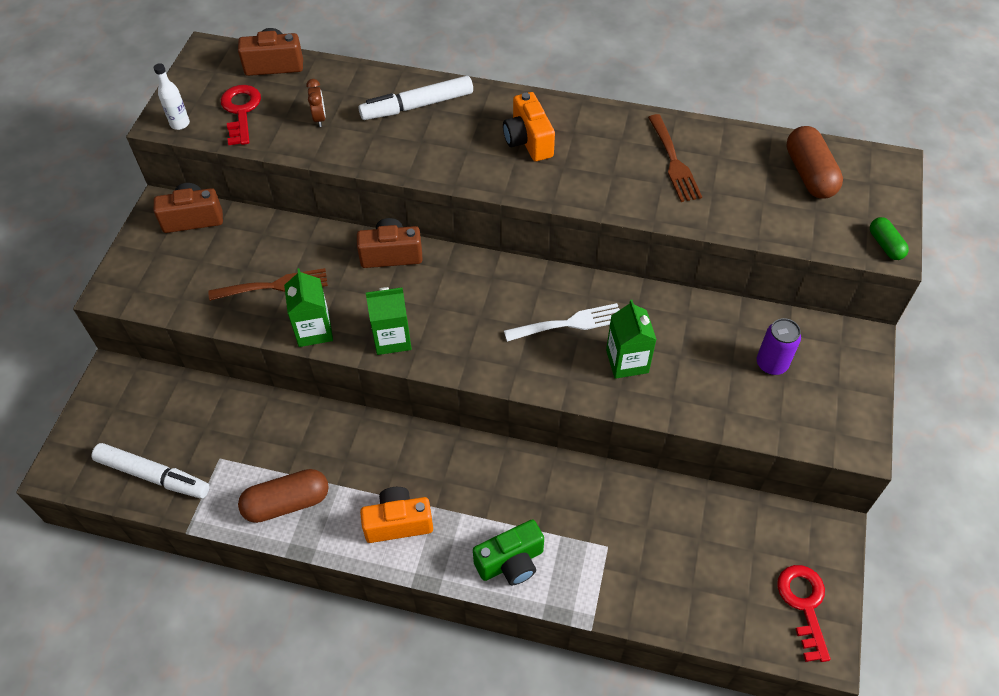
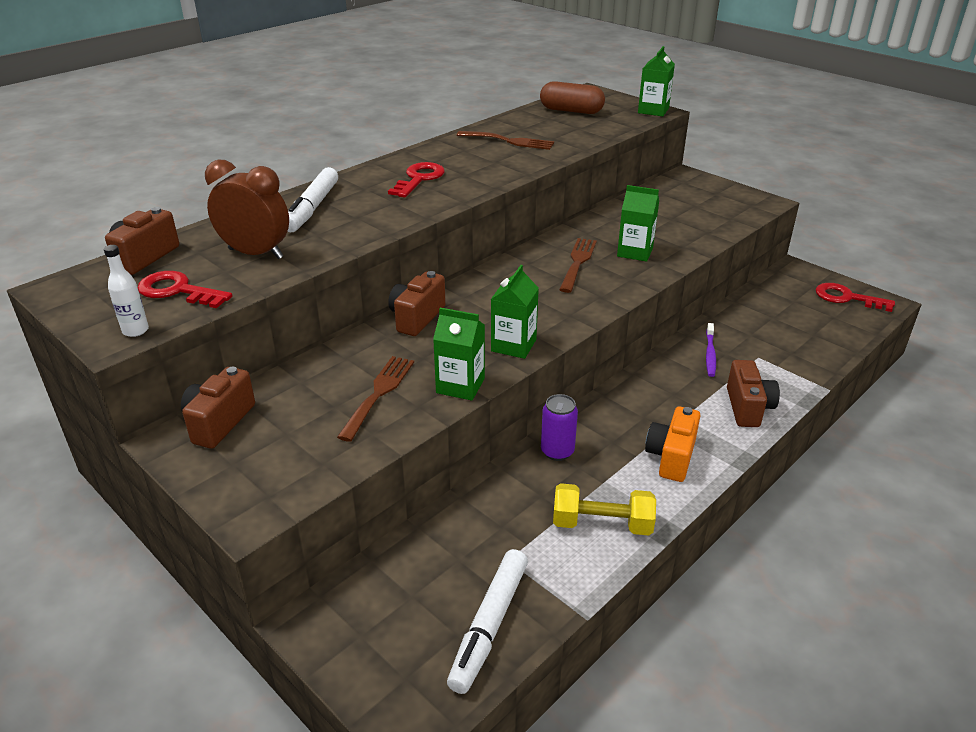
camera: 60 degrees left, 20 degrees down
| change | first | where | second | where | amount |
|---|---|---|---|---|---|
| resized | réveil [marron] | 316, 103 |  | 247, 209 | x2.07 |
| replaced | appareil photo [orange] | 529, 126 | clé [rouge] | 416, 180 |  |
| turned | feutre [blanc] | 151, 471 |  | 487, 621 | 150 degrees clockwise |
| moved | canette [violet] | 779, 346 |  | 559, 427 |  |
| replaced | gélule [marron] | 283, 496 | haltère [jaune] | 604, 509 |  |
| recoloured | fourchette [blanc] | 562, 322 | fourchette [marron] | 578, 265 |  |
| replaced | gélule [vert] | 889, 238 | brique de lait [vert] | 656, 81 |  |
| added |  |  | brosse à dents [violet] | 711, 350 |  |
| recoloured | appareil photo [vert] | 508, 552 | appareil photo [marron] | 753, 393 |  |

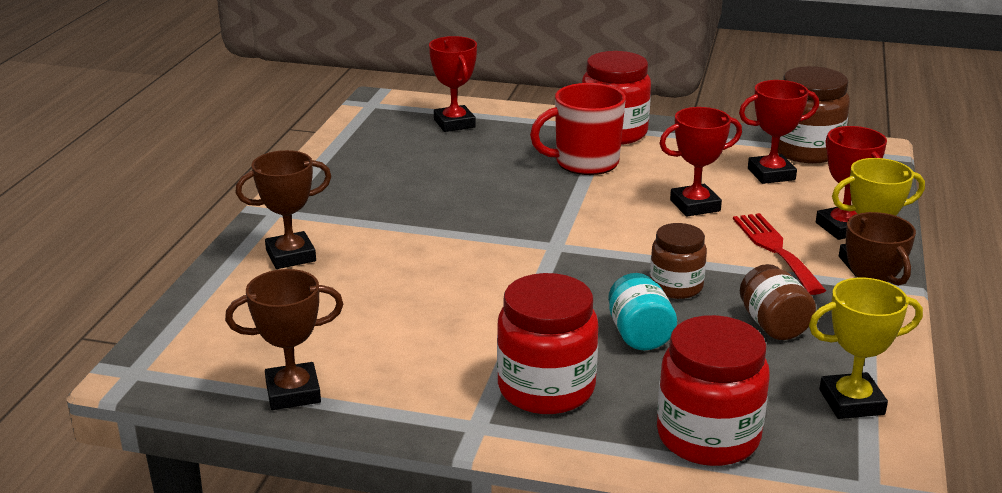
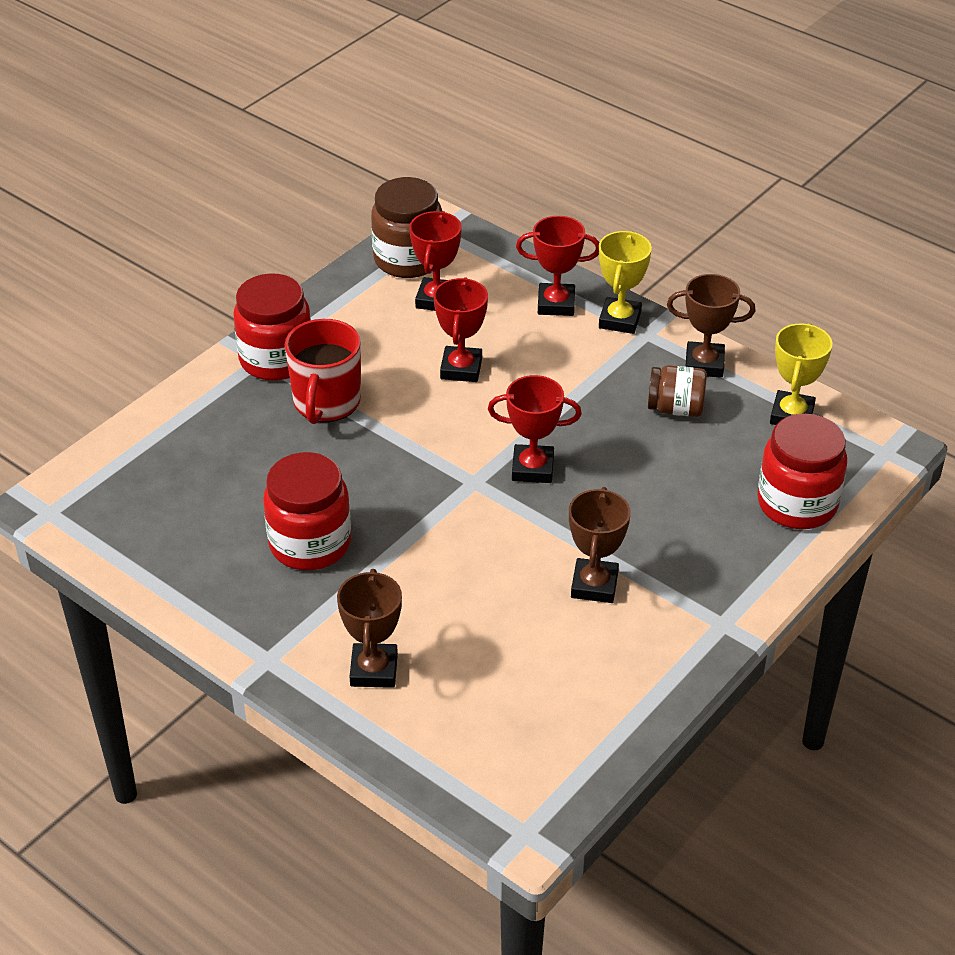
camera: 65 degrees left, 15 degrees up
| change | first | where | second | where | amount |
|---|---|---|---|---|---|
| moved | bocal [rouge] | 547, 343 |  | 307, 511 |  |
| moved | trophée [rouge] | 453, 84 |  | 535, 429 |  |
| moved | trophée [marron] | 284, 339 |  | 600, 545 |  |
| removed | bocal [turquoise] | 642, 311 |  |  |  |
| removed | bocal [marron] | 678, 261 |  |  |  |
| removed | fourchette [rouge] | 779, 254 |  |  |  |

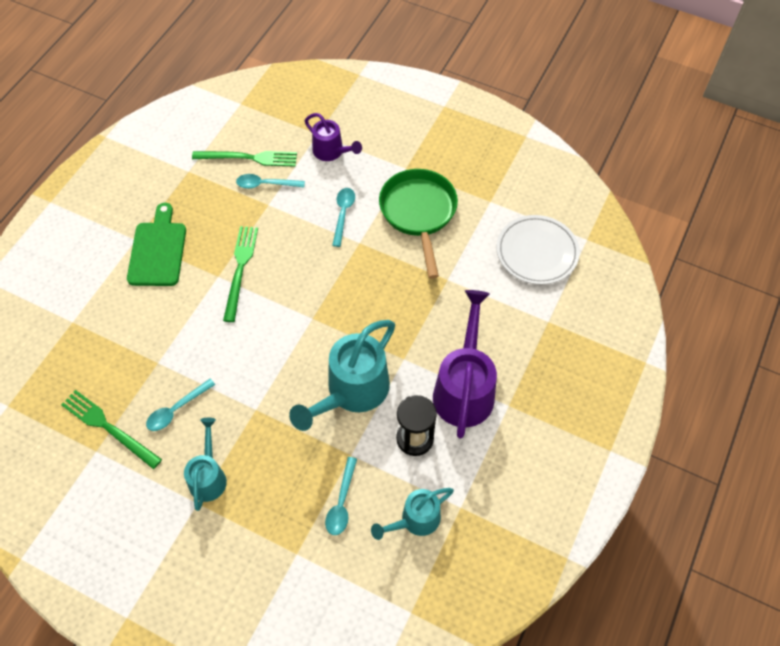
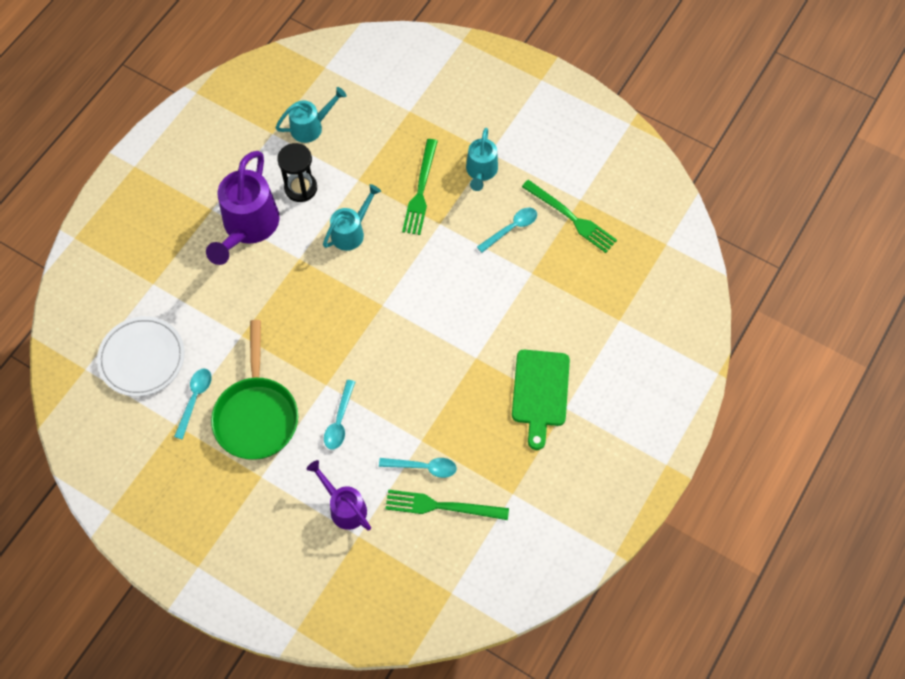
camera: 175 degrees left, 5 degrees up
| change | first | where | second | where | amount |
|---|---|---|---|---|---|
| moved | cuillère [turquoise] | 341, 496 |  | 193, 404 |  |
| resized | arrosoir [turquoise] | 342, 375 |  | 352, 217 | x0.58 |
| moved | fourchette [vert] | 240, 274 |  | 420, 187 |  |

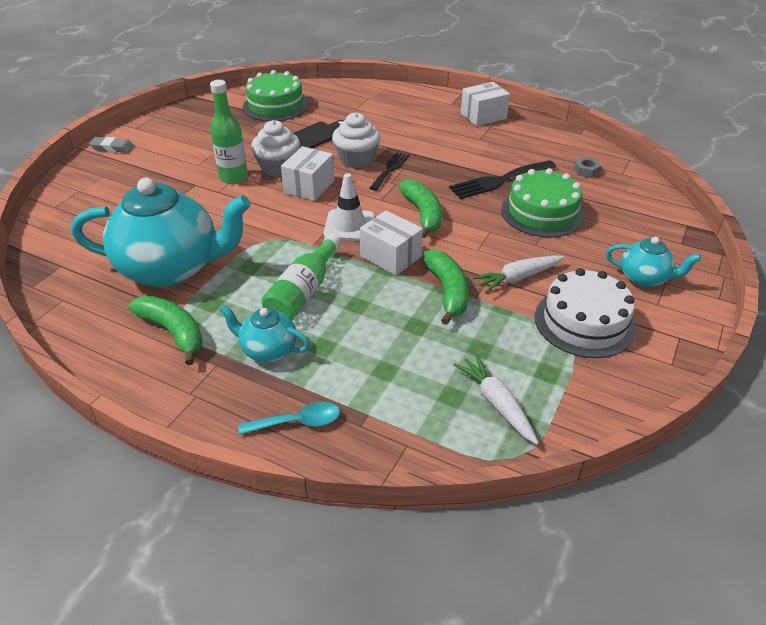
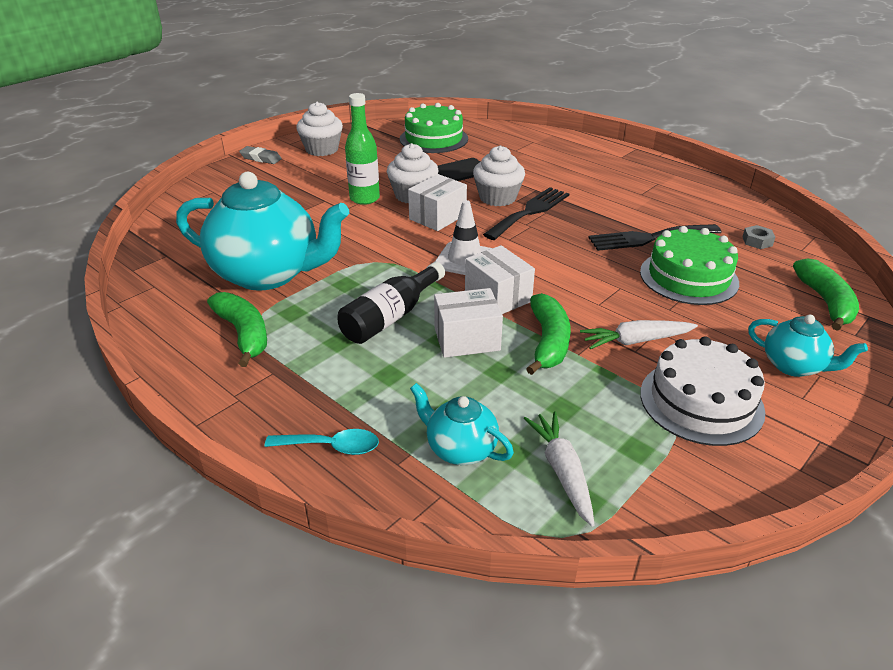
camera: 15 degrees right, 5 degrees down
| change | first | where | second | where | amount |
|---|---|---|---|---|---|
| added |  |  | muffin [blanc] | 319, 129 |  |
| recoloured | bouteille [vert] | 301, 277 | bouteille [noir] | 391, 303 |  |
| moved | théière [turquoise] | 264, 333 |  | 462, 424 |  |
| moved | boîte [blanc] | 485, 104 |  | 468, 323 |  |
| resized | fourchette [noir] | 389, 171 |  | 526, 213 | x1.54 |
| moved | banane [vert] | 420, 209 |  | 826, 294 |  |

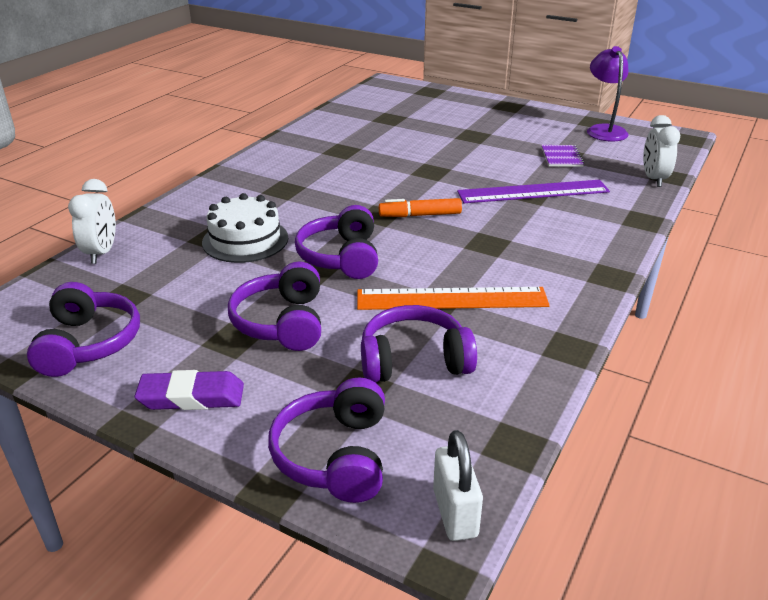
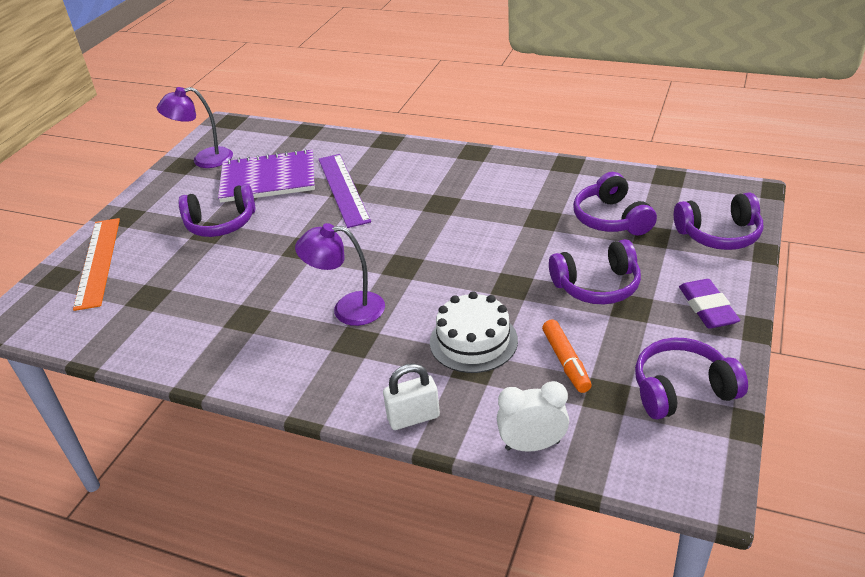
camera: 95 degrees left, 5 degrees up
| change | first | where | second | where | amount |
|---|---|---|---|---|---|
| moved | règle [orange] | 453, 298 |  | 96, 264 |  |
| moved | casque audio [violet] | 336, 242 |  | 217, 210 |  |
| resized | carnet [violet] | 563, 156 |  | 266, 176 | x2.12 |
| added |  |  | lampe [violet] | 340, 274 |  |
| moved | cadenas [blanc] | 458, 485 |  | 411, 397 |  |
| moved | feutre [orange] | 420, 207 |  | 567, 356 |  |
| removed | réveil [blanc] | 661, 151 |  |  |  |

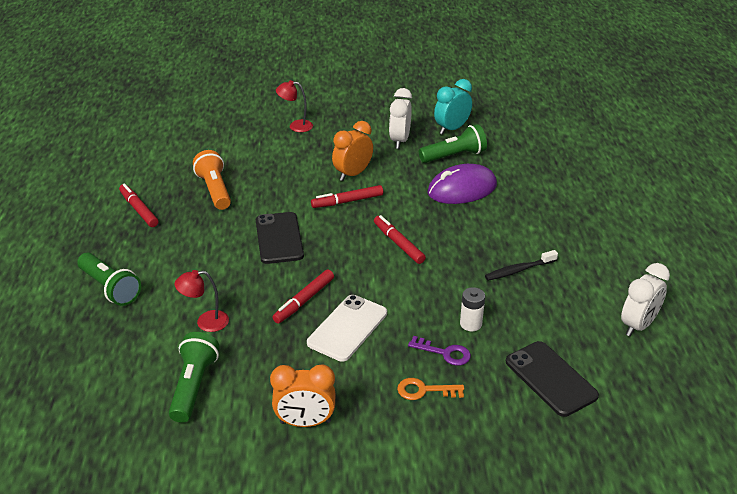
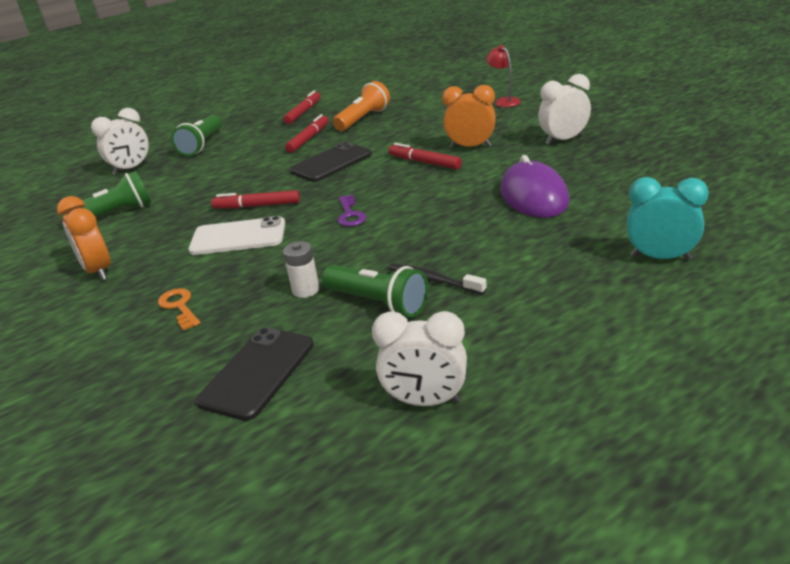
camera: 60 degrees right, 5 degrees down
| change | first | where | second | where | amount |
|---|---|---|---|---|---|
| added |  |  | réveil [blanc] | 120, 141 |  |
| moved | feutre [rouge] | 400, 239 |  | 306, 133 |  |
| moved | lampe de poche [vert] | 453, 143 |  | 375, 291 |  |
| moved | clé [violet] | 439, 351 |  | 352, 211 |  |
| turned | souris [violet] | 462, 184 |  | 535, 186 | 45 degrees clockwise |
| moved | réveil [turquoise] | 453, 107 |  | 668, 218 |  |
| removed | lampe [rouge] | 201, 301 |  |  |  |

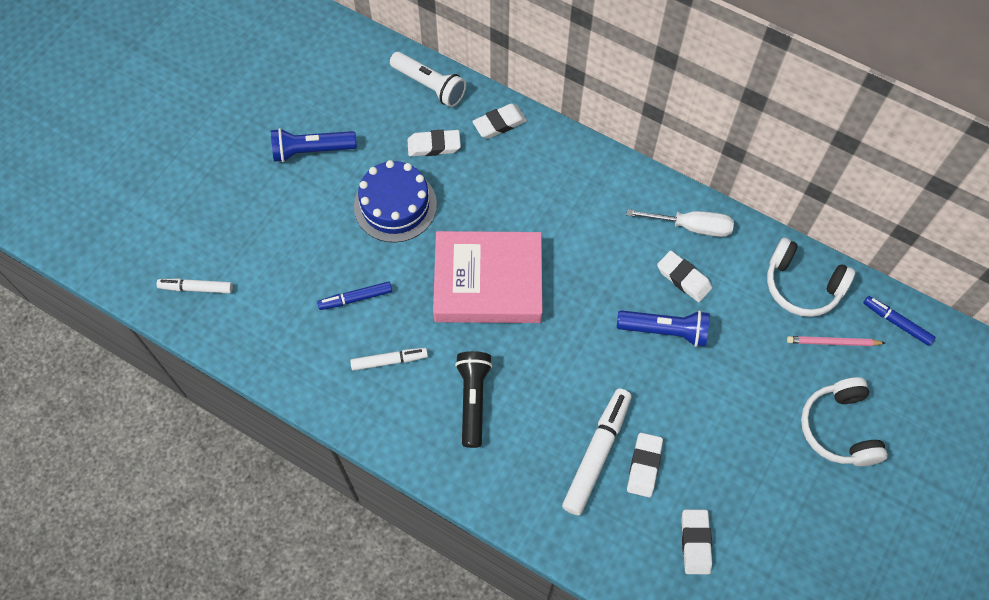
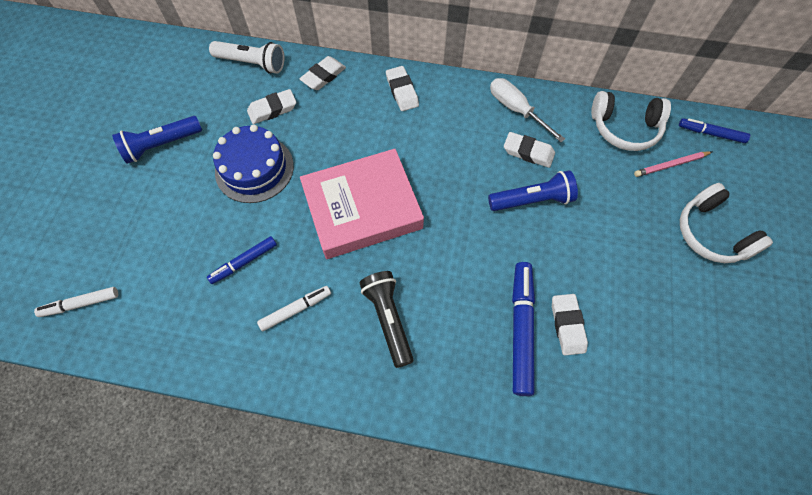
camera: 20 degrees left, 0 degrees up
| change | first | where | second | where | amount |
|---|---|---|---|---|---|
| moved | gomme [blanc] | 697, 542 |  | 402, 88 |  |
| turned | tournevis [blanc] | 680, 223 |  | 527, 110 | 120 degrees counterclockwise |
| recoloured | feutre [blanc] | 597, 451 | feutre [bleu] | 523, 329 |  |

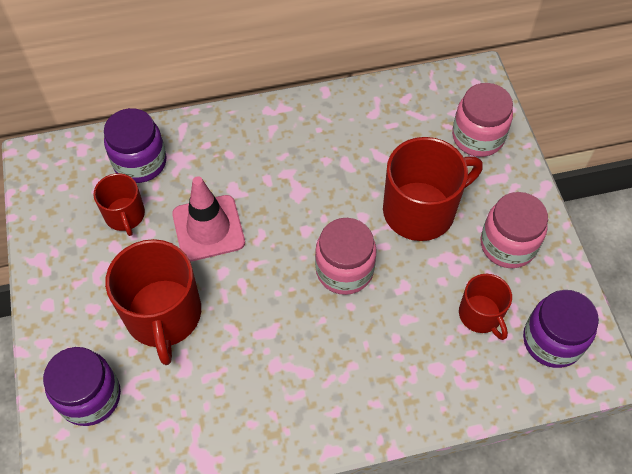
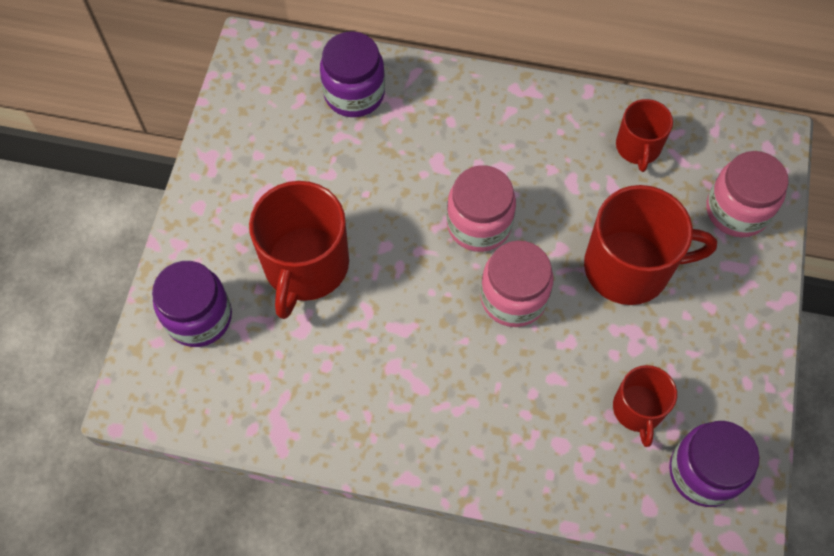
camera: 25 degrees right, 5 degrees up
| change | first | where | second | where | amount |
|---|---|---|---|---|---|
| moved | bocal [rose] | 514, 230 |  | 481, 208 |  |
| moved | tasse [rouge] | 119, 204 |  | 644, 135 |  |
| removed | cône de chantier [rose] | 208, 219 |  |  |  |

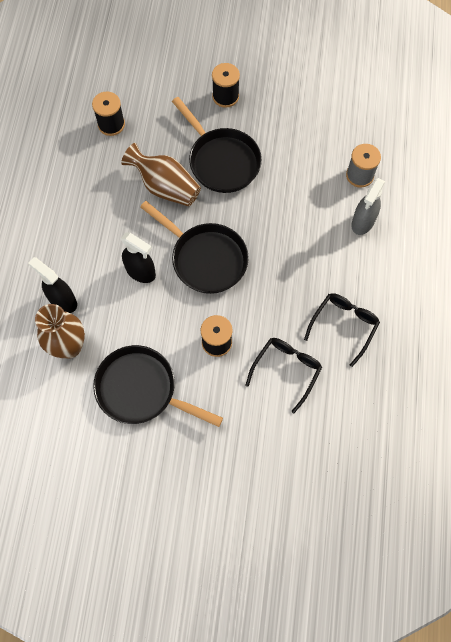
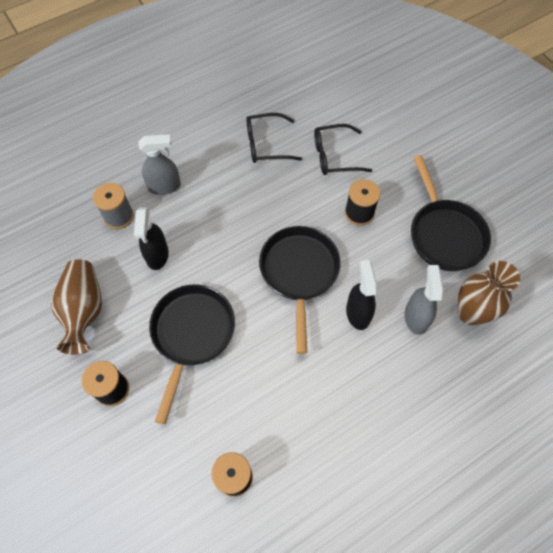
camera: 130 degrees left, 5 degrees down
| change | first | where | second | where | amount |
|---|---|---|---|---|---|
| moved | vase [marron] | 161, 175 |  | 76, 307 |  |
| moved | vaporisateur [noir] | 52, 285 |  | 151, 238 |  |
| added |  |  | vaporisateur [gris] | 424, 300 |  |

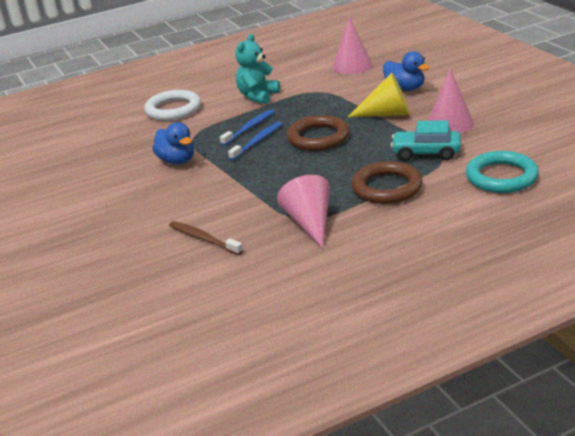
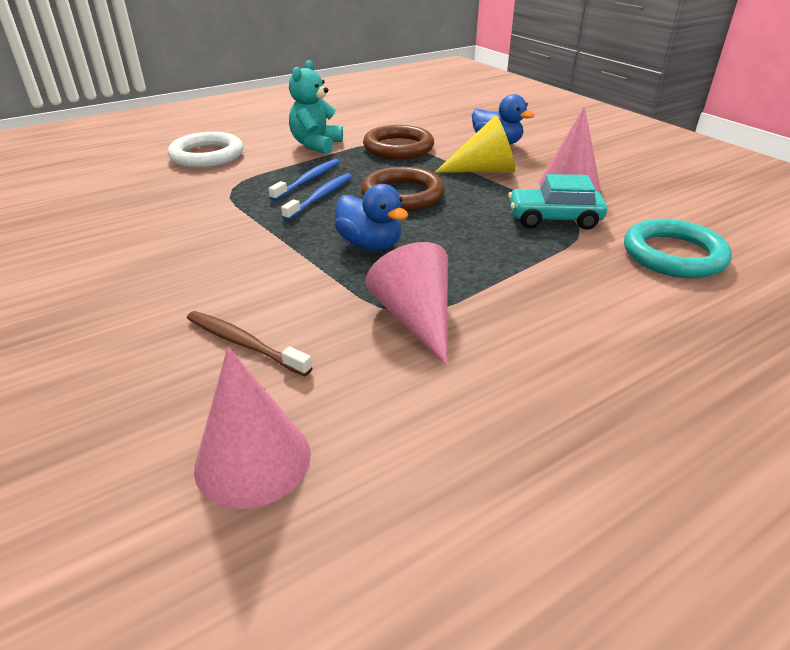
camera: 10 degrees left, 5 degrees up
| change | first | where | second | where | amount |
|---|---|---|---|---|---|
| moved | cône [rose] | 352, 45 |  | 252, 428 |  |
| moved | canard [bleu] | 173, 143 |  | 371, 217 |  |
| moved | anneau [marron] | 387, 182 |  | 398, 142 |  |

